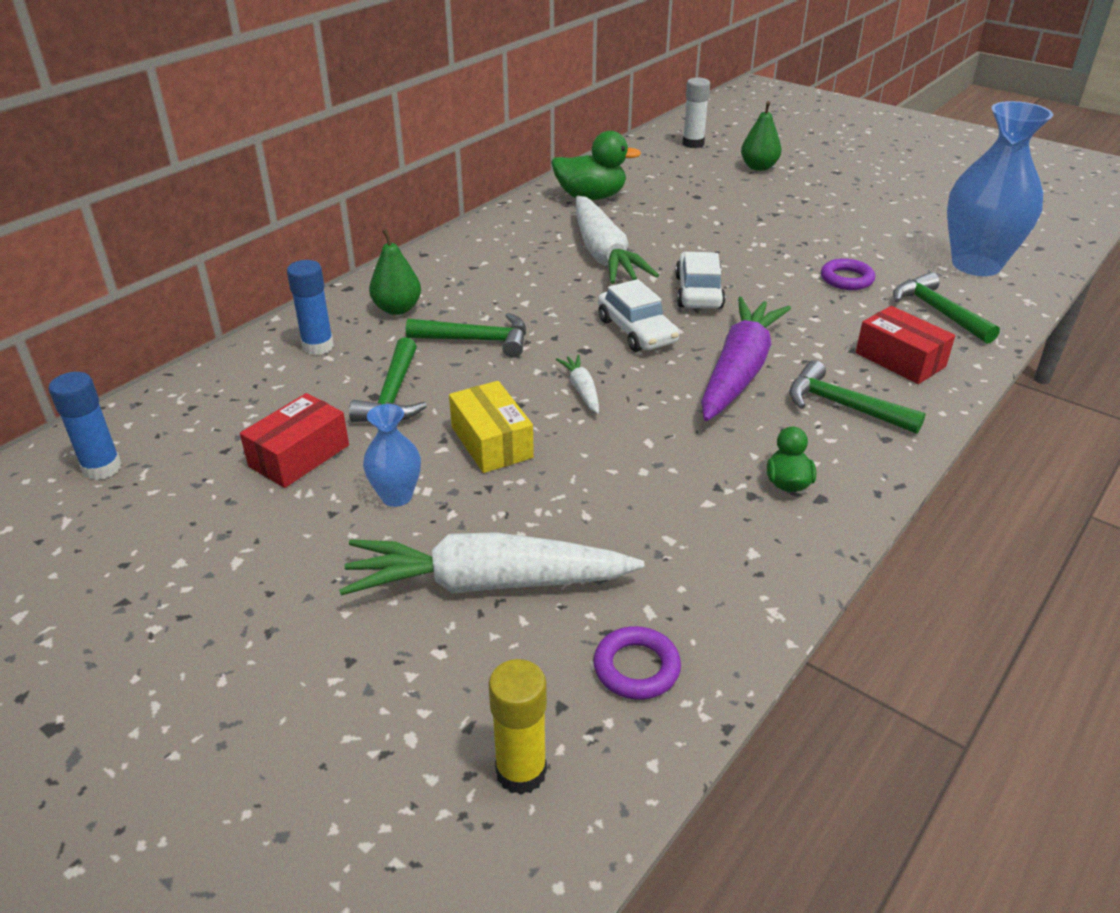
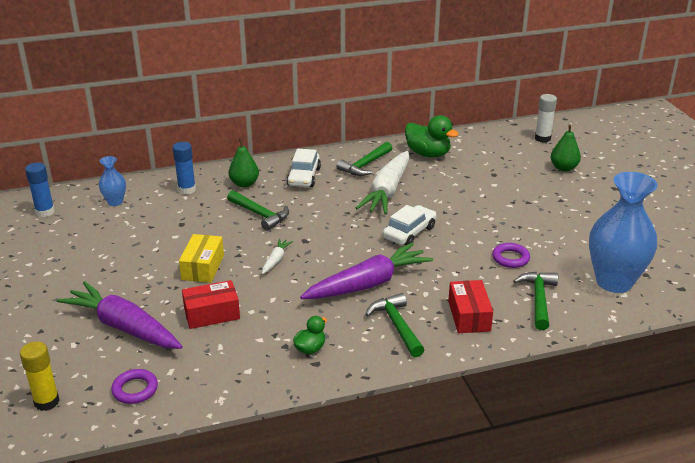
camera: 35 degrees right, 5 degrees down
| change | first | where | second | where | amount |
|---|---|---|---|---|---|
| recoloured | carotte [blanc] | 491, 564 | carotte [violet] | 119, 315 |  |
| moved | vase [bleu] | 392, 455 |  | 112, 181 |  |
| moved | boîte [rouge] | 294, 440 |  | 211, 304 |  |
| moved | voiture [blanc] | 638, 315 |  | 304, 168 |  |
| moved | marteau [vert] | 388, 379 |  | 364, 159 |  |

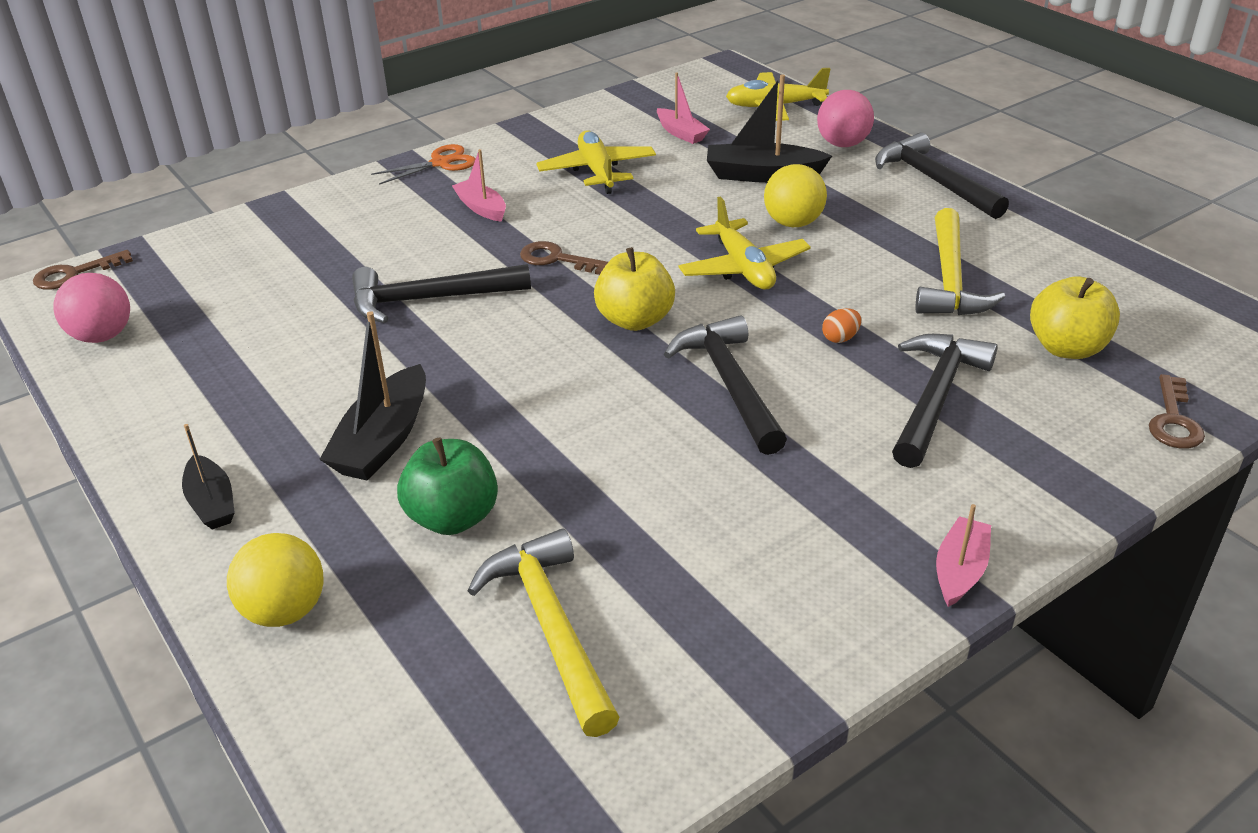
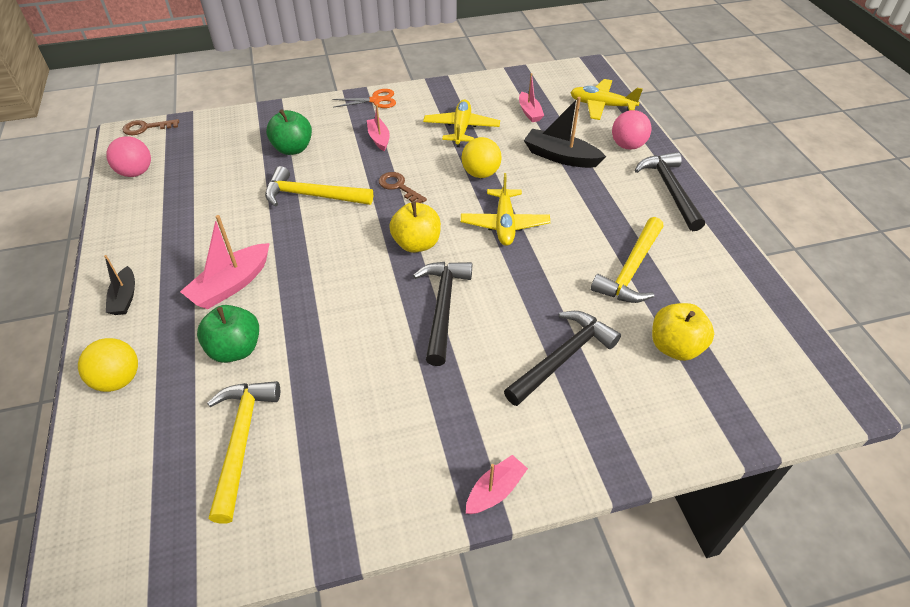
camera: 20 degrees right, 10 degrees up
| change | first | where | second | where | amount |
|---|---|---|---|---|---|
| recoloured | bateau [noir] | 372, 396 | bateau [rose] | 225, 262 |  |
| recoloured | marteau [noir] | 441, 293 | marteau [jaune] | 319, 186 |  |
| added |  |  | pomme [vert] | 289, 132 |  |
| moved | balle [jaune] | 795, 195 |  | 481, 157 |  |
| removed | œuf [orange] | 841, 325 |  |  |  |
| removed | clé [marron] | 1177, 411 |  |  |  |

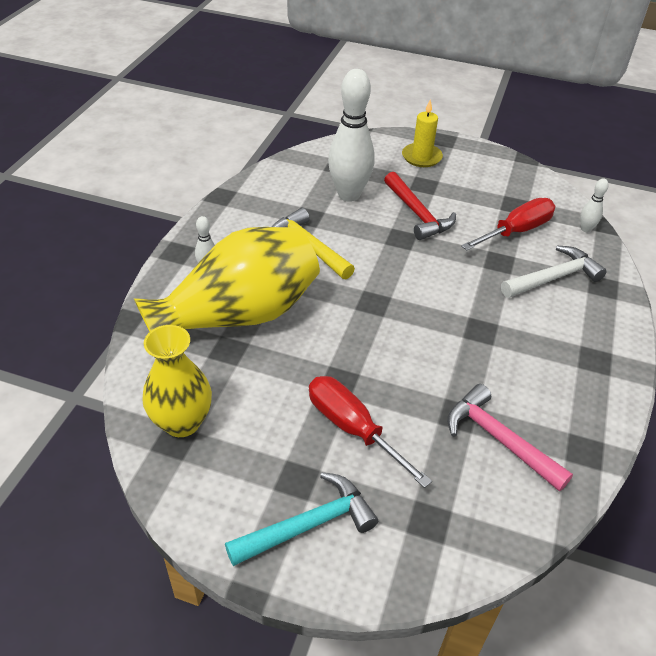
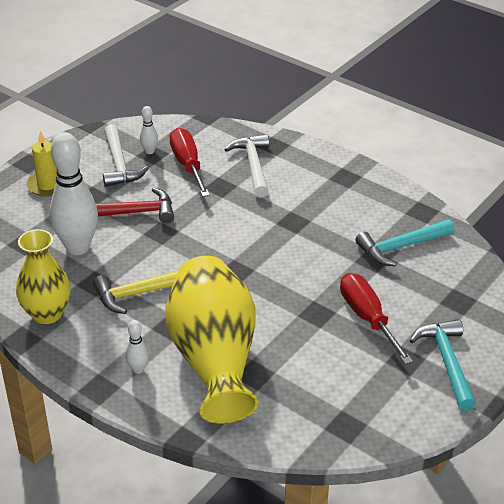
camera: 70 degrees left, 5 degrees down
| change | first | where | second | where | amount |
|---|---|---|---|---|---|
| moved | vase [jaune] | 177, 381 |  | 43, 276 |  |
| added |  |  | marteau [blanc] | 126, 155 |  |
| moved | quille [blanc] | 594, 205 |  | 149, 130 |  |
| turned | tournevis [rouge] | 370, 432 |  | 376, 318 | 90 degrees clockwise |
| recoloured | marteau [rose] | 510, 437 | marteau [turquoise] | 405, 242 |  |

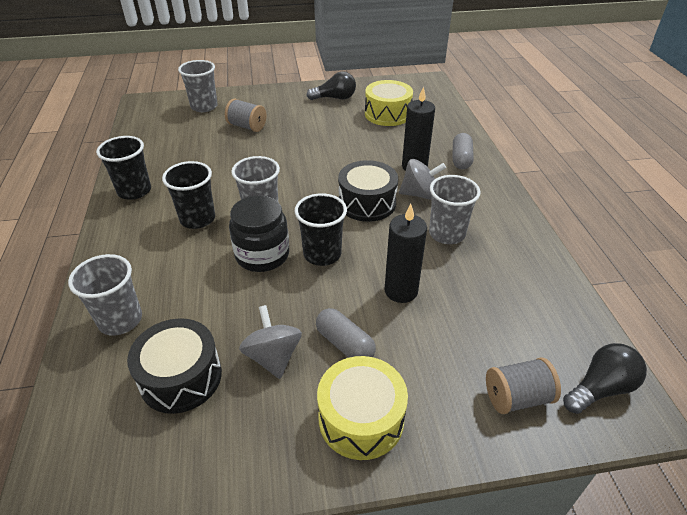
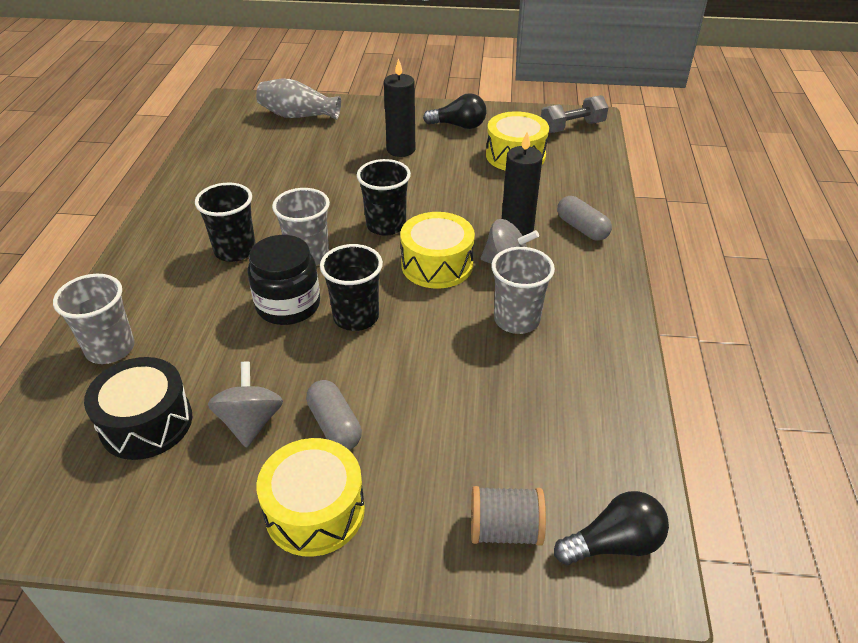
camera: 15 degrees right, 0 degrees up
| change | first | where | second | where | amount |
|---|---|---|---|---|---|
| replaced | gobelet [gris] | 198, 86 | vase [gris] | 298, 99 |  |
| moved | gobelet [noir] | 123, 168 |  | 384, 197 |  |
| moved | bougie [noir] | 406, 253 |  | 399, 107 |  |
| recoloured | tambour [noir] | 368, 191 | tambour [jaune] | 437, 250 |  |
| added |  |  | haltère [gris] | 575, 114 |  |
| turned | gélule [gris] | 463, 151 |  | 584, 218 | 60 degrees counterclockwise |
| removed | bobine [gris] | 245, 115 |  |  |  |

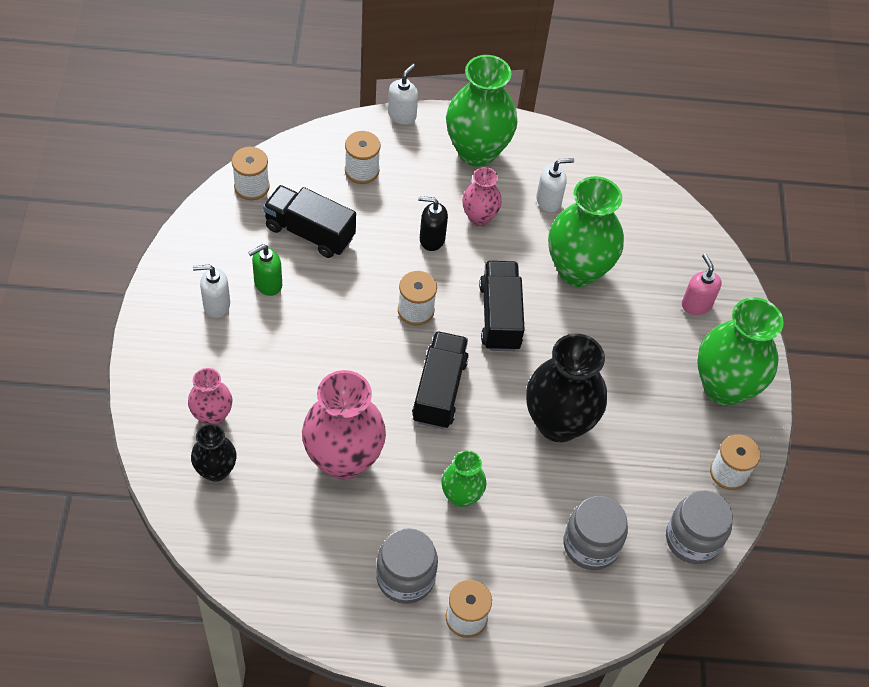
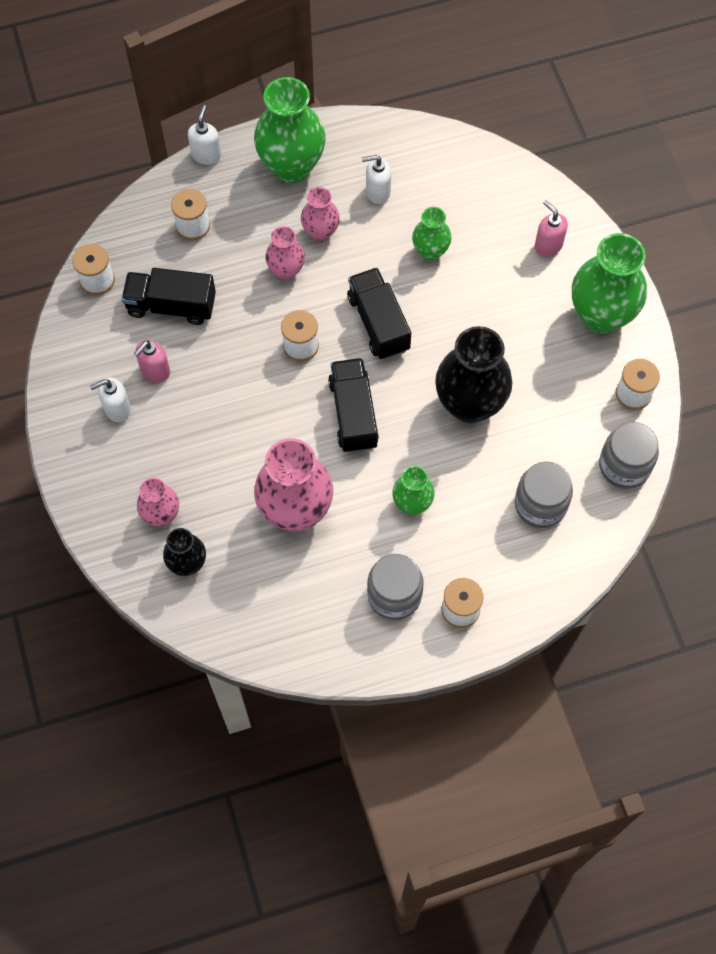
camera: 15 degrees left, 10 degrees up
| change | first | where | second | where | amount |
|---|---|---|---|---|---|
| recoloured | distributeur de savon [vert] | 265, 270 | distributeur de savon [rose] | 152, 361 |  |
| replaced | distributeur de savon [noir] | 433, 223 | vase [rose] | 285, 253 |  |
| turned | distributeur de savon [blanc] | 555, 185 |  | 376, 179 | 150 degrees counterclockwise |
| resized | vase [vert] | 586, 231 |  | 431, 234 | x0.54 |

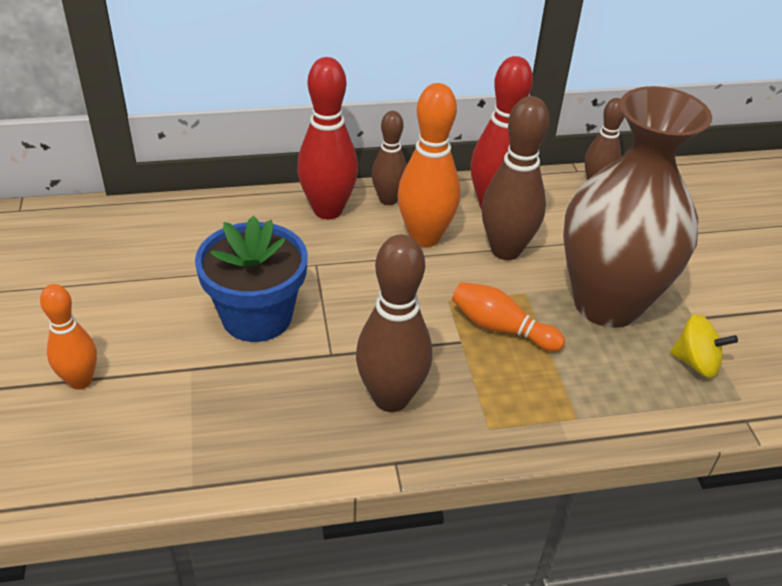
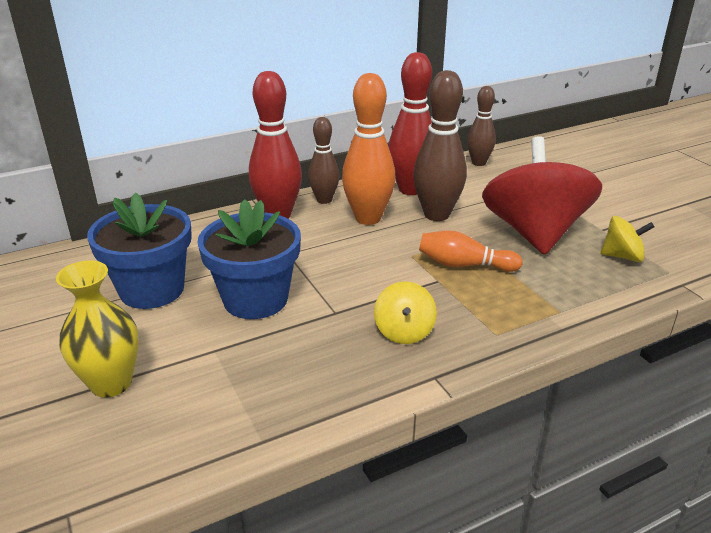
camera: 15 degrees left, 10 degrees down
| change | first | where | second | where | amount |
|---|---|---|---|---|---|
| replaced | quille [orange] | 68, 336 | vase [jaune] | 97, 329 |  |
| added |  |  | pot de fleurs [bleu] | 139, 250 |  |
| replaced | quille [marron] | 394, 323 | toupie [jaune] | 405, 312 |  |
| replaced | vase [marron] | 637, 207 | toupie [rouge] | 542, 195 |  |

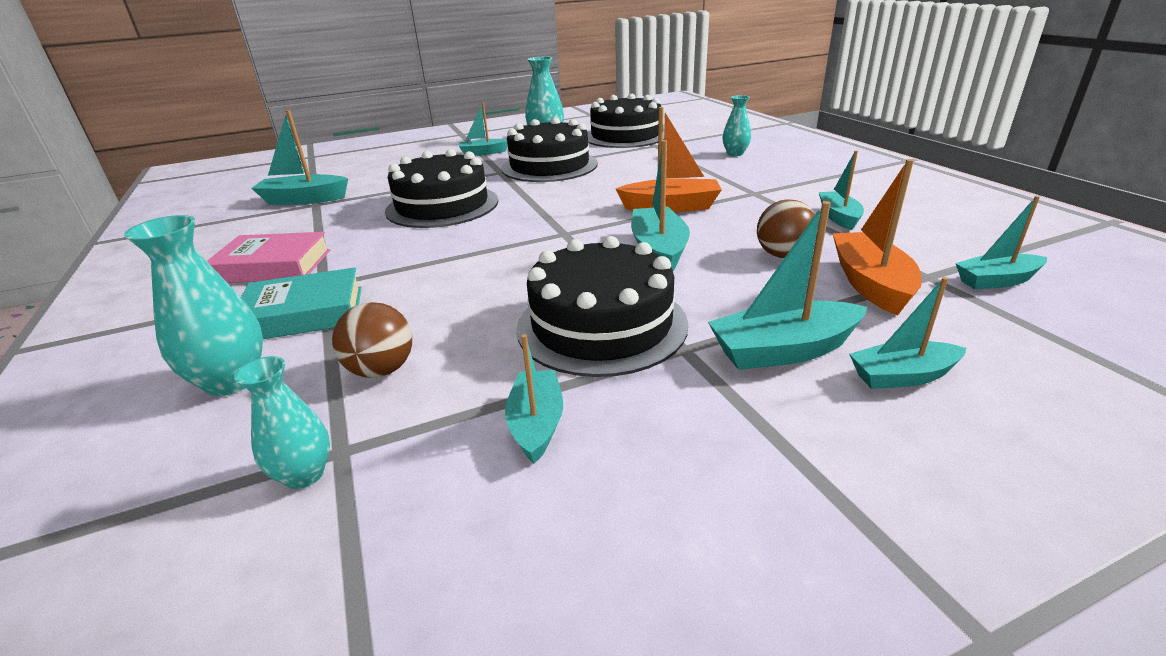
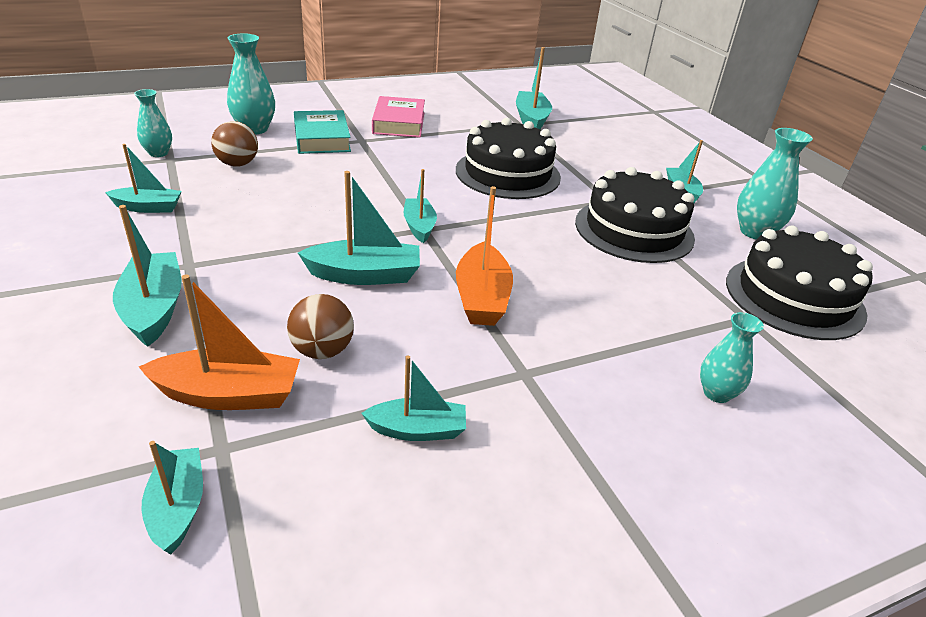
camera: 85 degrees right, 5 degrees up
| change | first | where | second | where | amount |
|---|---|---|---|---|---|
| moved | bateau [turquoise] | 907, 333 |  | 420, 206 |  |
| removed | gâteau [noir] | 602, 306 |  |  |  |

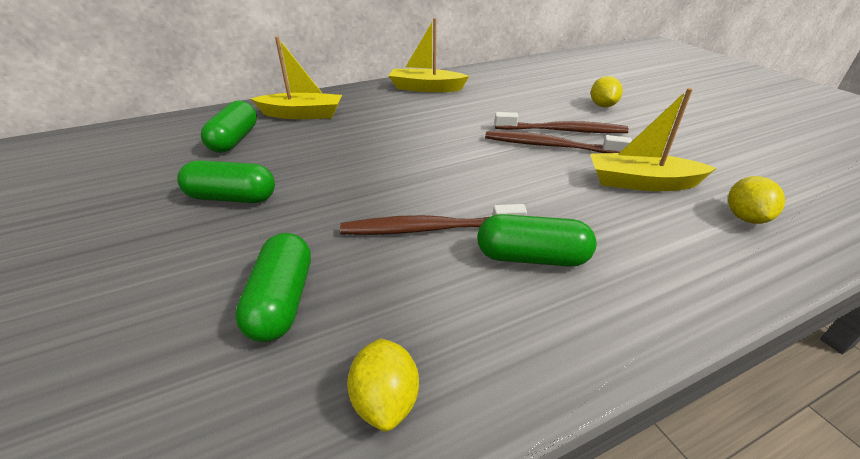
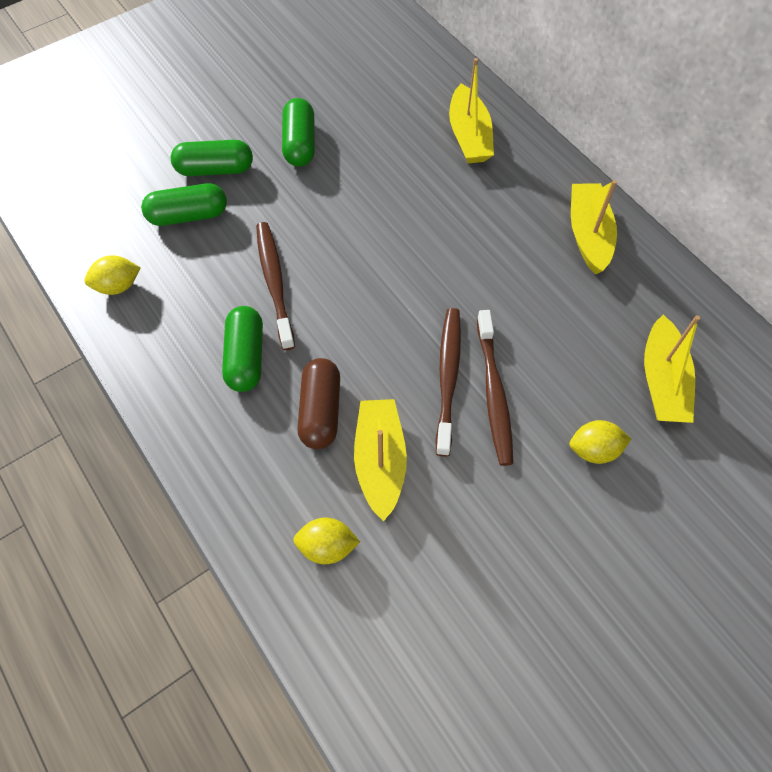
camera: 80 degrees right, 25 degrees up
| change | first | where | second | where | amount |
|---|---|---|---|---|---|
| moved | gélule [vert] | 229, 127 |  | 212, 158 |  |
| added |  |  | gélule [marron] | 319, 403 |  |
| added |  |  | bateau [jaune] | 672, 369 |  |

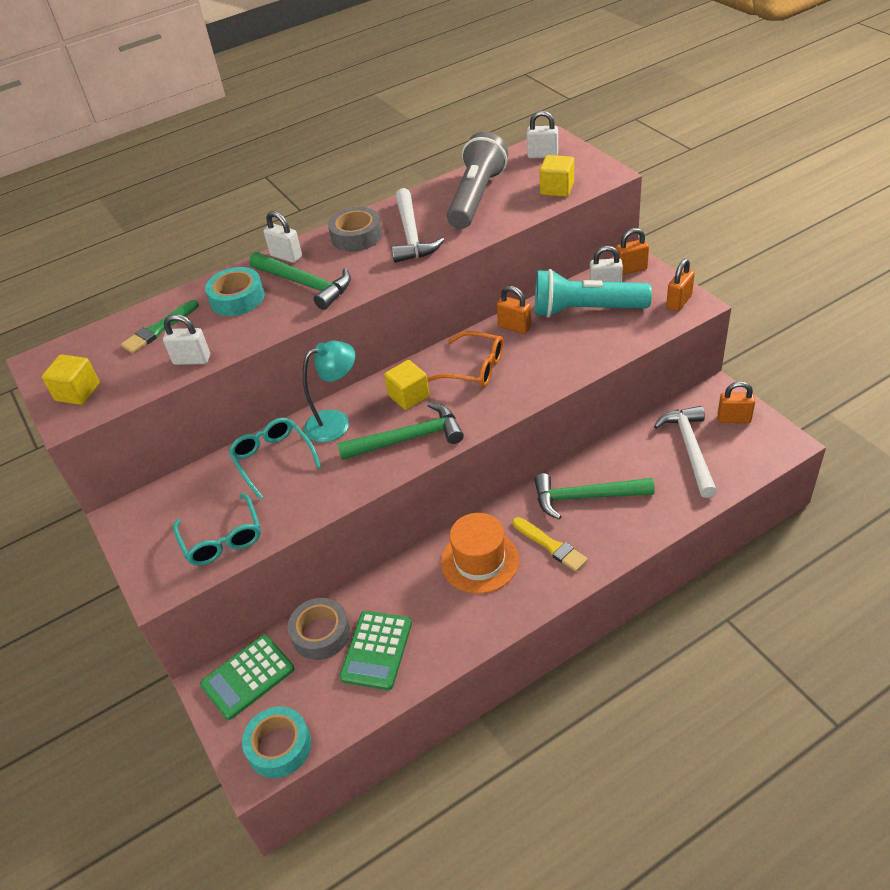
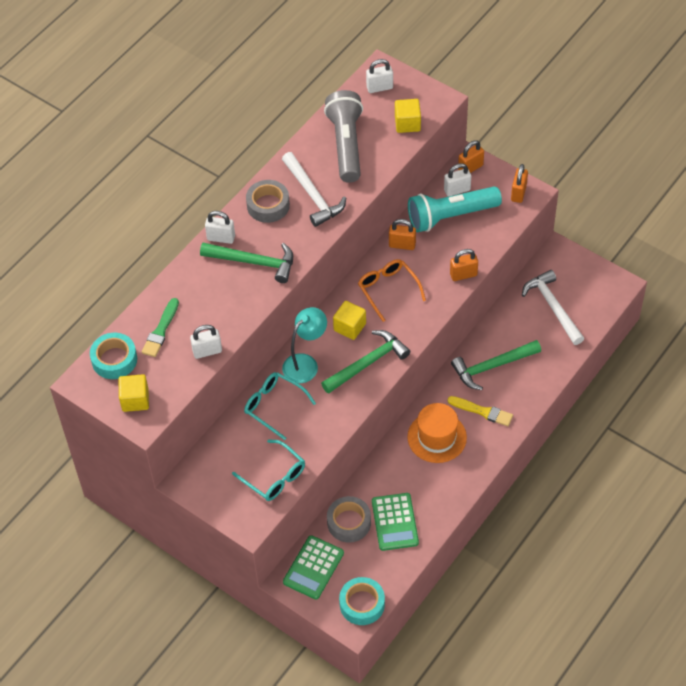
camera: 25 degrees left, 10 degrees up
| change | first | where | second | where | amount |
|---|---|---|---|---|---|
| moved | ruban adhésif [turquoise] | 234, 291 |  | 113, 356 |  |
| turned | lunettes [orange] | 465, 359 |  | 392, 290 | 120 degrees counterclockwise |
| moved | cadenas [orange] | 736, 402 |  | 464, 265 |  |

